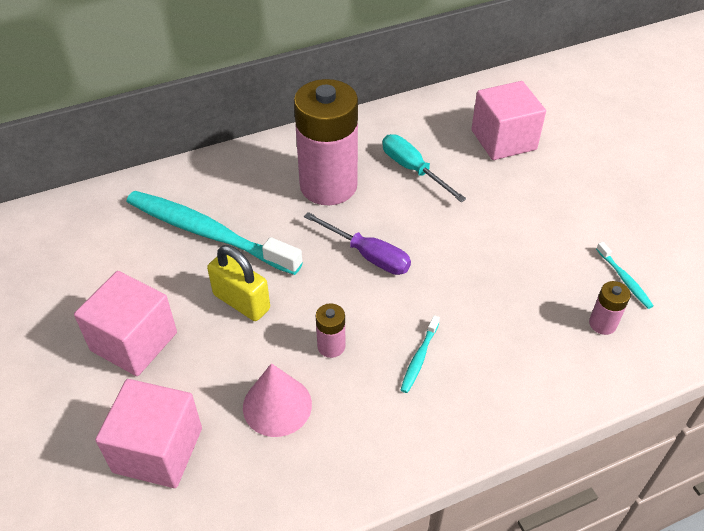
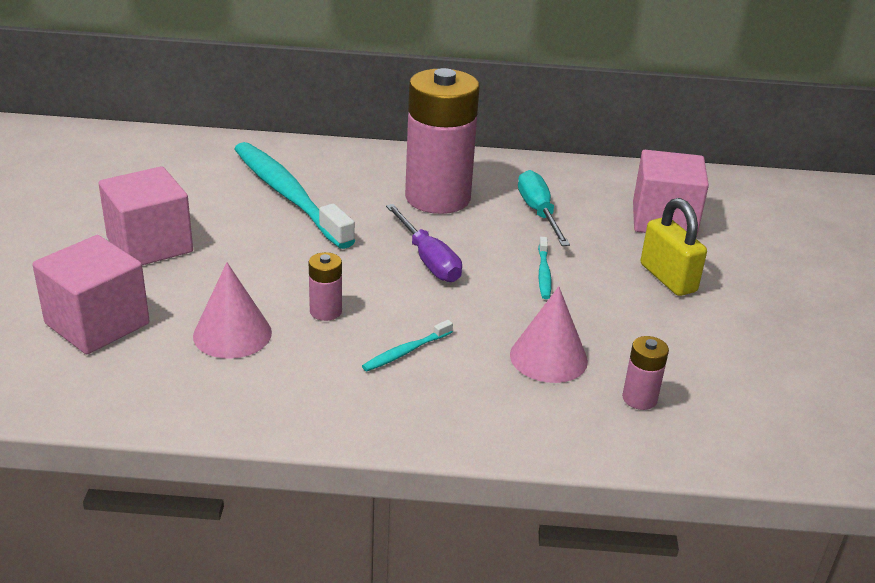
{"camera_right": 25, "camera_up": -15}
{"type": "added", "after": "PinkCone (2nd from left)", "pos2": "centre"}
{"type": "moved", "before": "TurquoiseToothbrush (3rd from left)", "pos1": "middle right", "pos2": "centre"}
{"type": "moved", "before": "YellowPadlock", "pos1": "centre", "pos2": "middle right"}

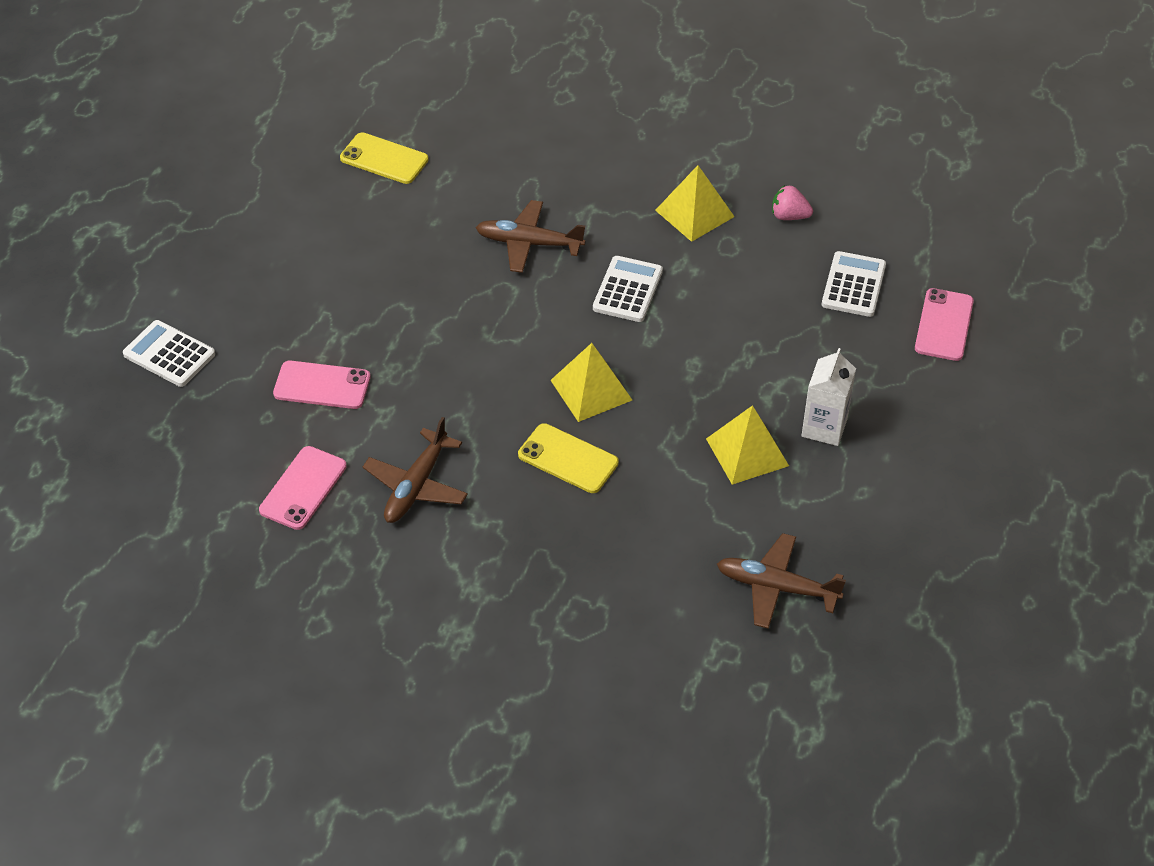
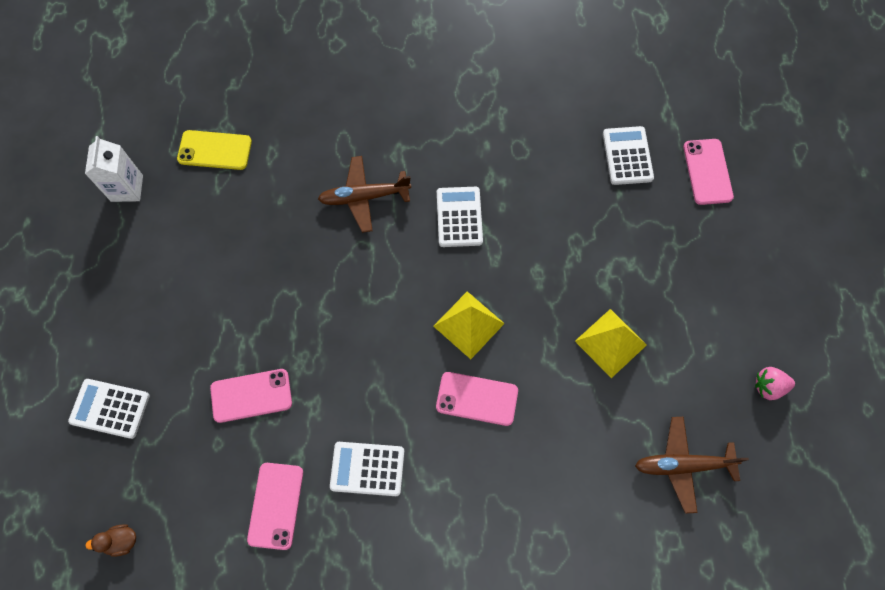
{"camera_right": -20, "camera_up": 20}
{"type": "moved", "before": "WhiteCarton", "pos1": "middle right", "pos2": "top left"}
{"type": "added", "after": "BrownDuck", "pos2": "bottom left"}
{"type": "replaced", "before": "BrownPlane (1st from left)", "after": "WhiteCalculator (2nd from left)", "pos1": "centre", "pos2": "bottom centre"}
{"type": "recoloured", "before": "YellowPhone (2nd from left)", "after": "PinkPhone (3rd from left)", "pos1": "centre", "pos2": "bottom centre"}
{"type": "moved", "before": "PinkStrawberry", "pos1": "top right", "pos2": "middle right"}
{"type": "removed", "before": "YellowPyramid (2nd from left)", "pos1": "top centre"}

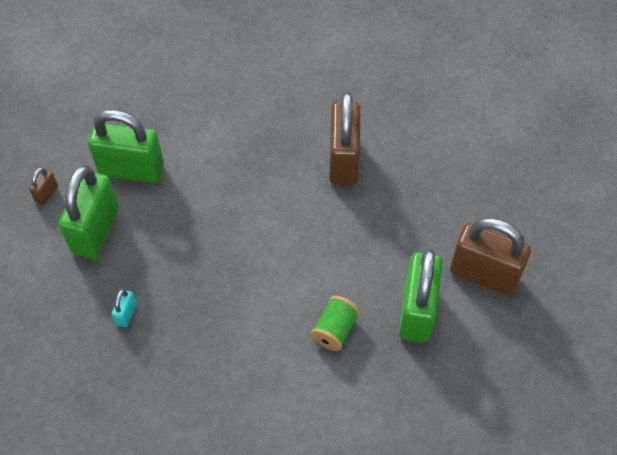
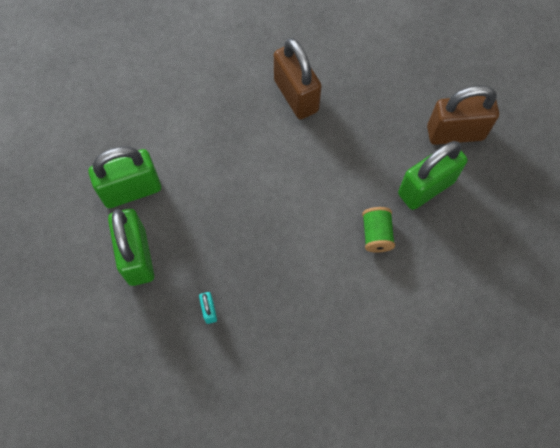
{"camera_right": -30, "camera_up": 10}
{"type": "turned", "before": "GreenPadlock (3rd from left)", "pos1": "middle right", "pos2": "middle right", "turn": 75}
{"type": "removed", "before": "BrownPadlock (1st from left)", "pos1": "middle left"}

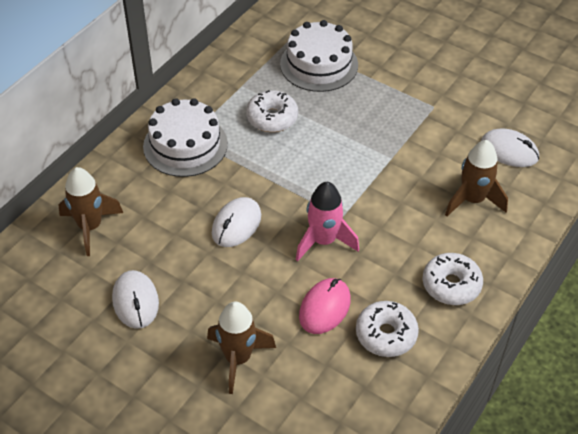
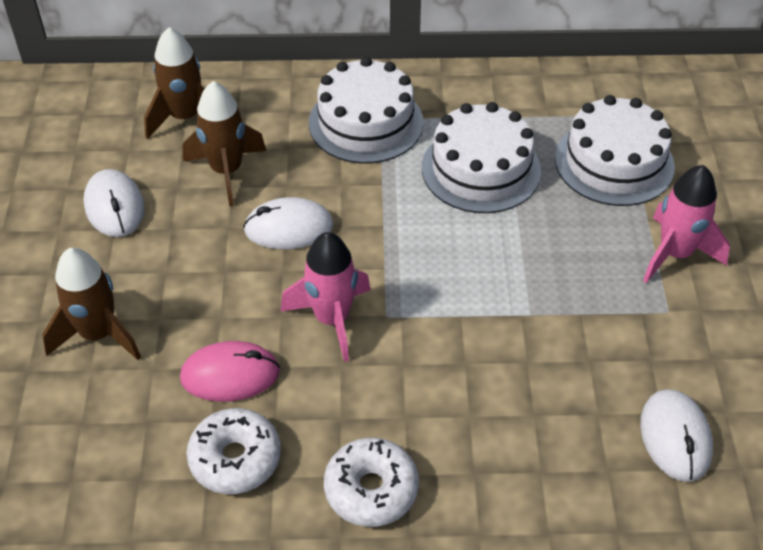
{"camera_right": 55, "camera_up": 0}
{"type": "turned", "before": "WhiteMouse (1st from left)", "pos1": "bottom left", "pos2": "middle left", "turn": -60}
{"type": "moved", "before": "BrownRocket (3rd from left)", "pos1": "middle right", "pos2": "top left"}
{"type": "replaced", "before": "WhiteDonut (1st from left)", "after": "WhiteCake (2nd from left)", "pos1": "top centre", "pos2": "top centre"}
{"type": "added", "after": "PinkRocket (2nd from left)", "pos2": "middle right"}

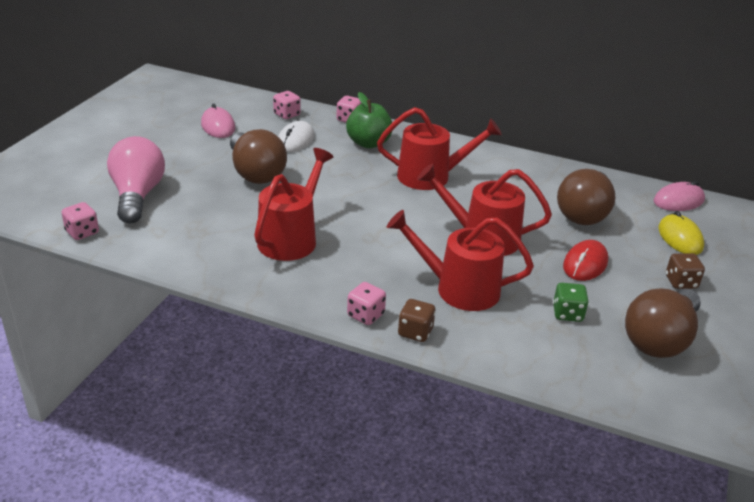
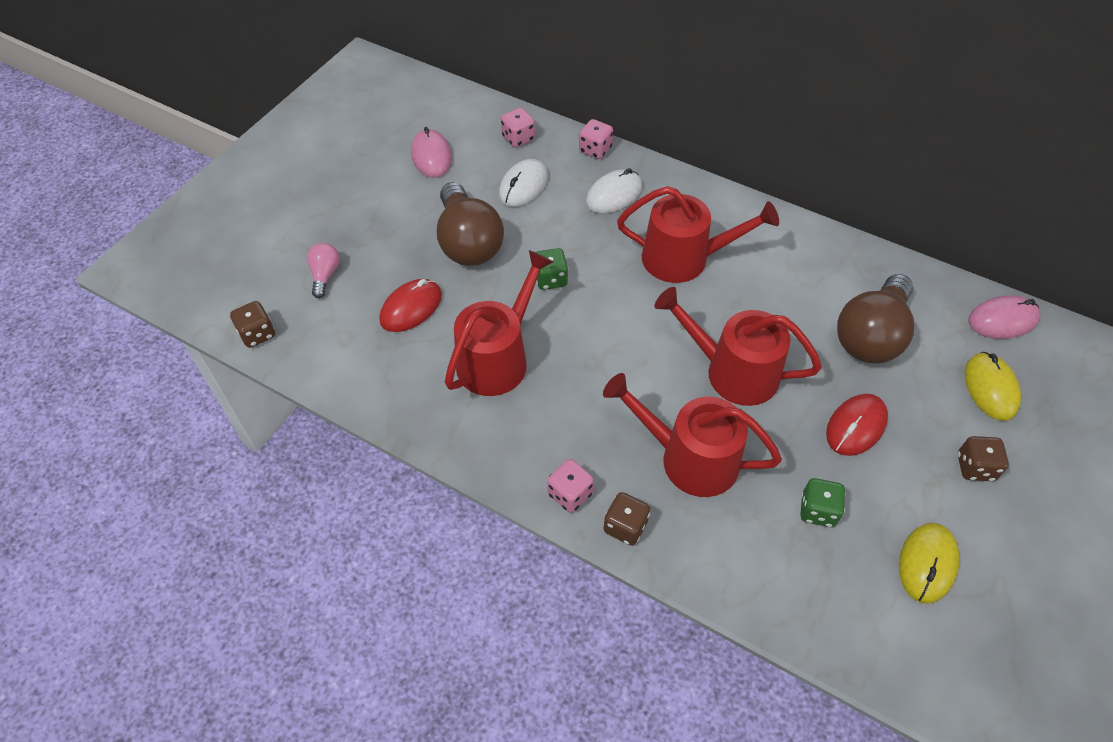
{"camera_right": 10, "camera_up": 20}
{"type": "recoloured", "before": "PinkDice (1st from left)", "after": "BrownDice (1st from left)", "pos1": "middle left", "pos2": "middle left"}
{"type": "resized", "before": "PinkLightBulb", "pos1": "middle left", "pos2": "middle left", "scale": 0.47}
{"type": "added", "after": "RedMouse (1st from left)", "pos2": "centre"}
{"type": "added", "after": "GreenDice (1st from left)", "pos2": "centre"}
{"type": "replaced", "before": "GreenApple", "after": "WhiteMouse (2nd from left)", "pos1": "top centre", "pos2": "top centre"}
{"type": "replaced", "before": "BrownLightBulb (3rd from left)", "after": "YellowMouse (1st from left)", "pos1": "middle right", "pos2": "bottom right"}

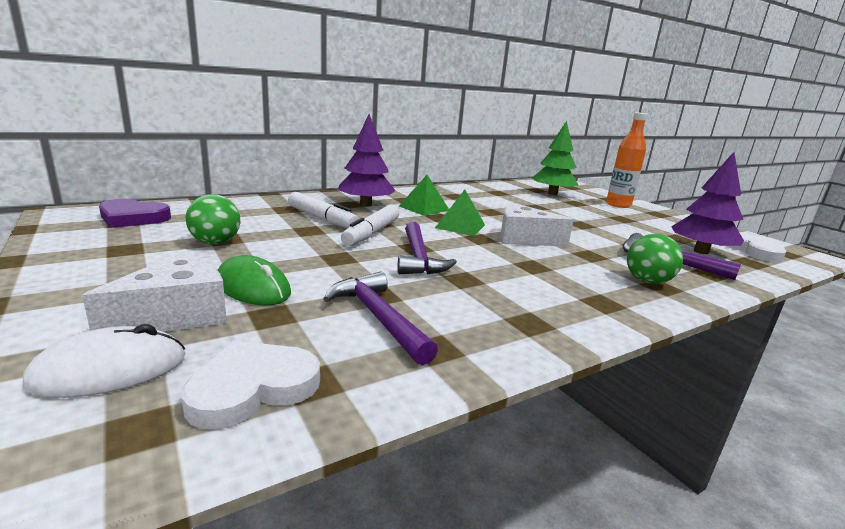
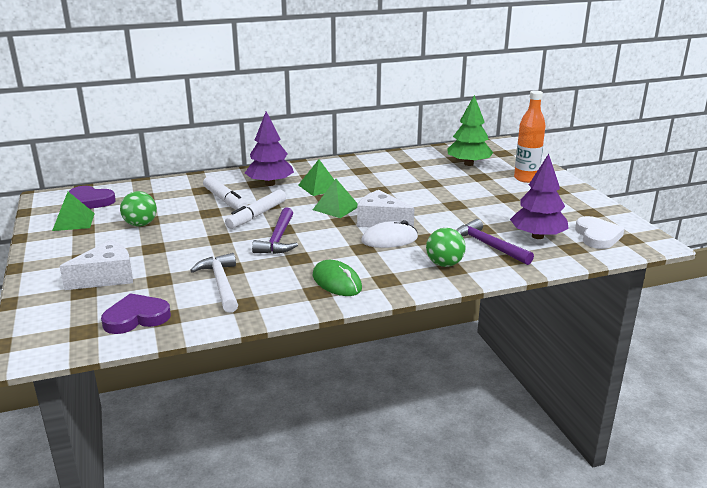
{"camera_right": 15, "camera_up": 5}
{"type": "added", "after": "GreenPyramid (1st from left)", "pos2": "middle left"}
{"type": "recoloured", "before": "WhiteHeart (1st from left)", "after": "PurpleHeart (2nd from left)", "pos1": "bottom left", "pos2": "middle left"}
{"type": "recoloured", "before": "PurpleHammer (1st from left)", "after": "WhiteHammer", "pos1": "centre", "pos2": "middle left"}
{"type": "moved", "before": "GreenMouse", "pos1": "middle left", "pos2": "centre"}
{"type": "moved", "before": "WhiteMouse", "pos1": "bottom left", "pos2": "centre"}

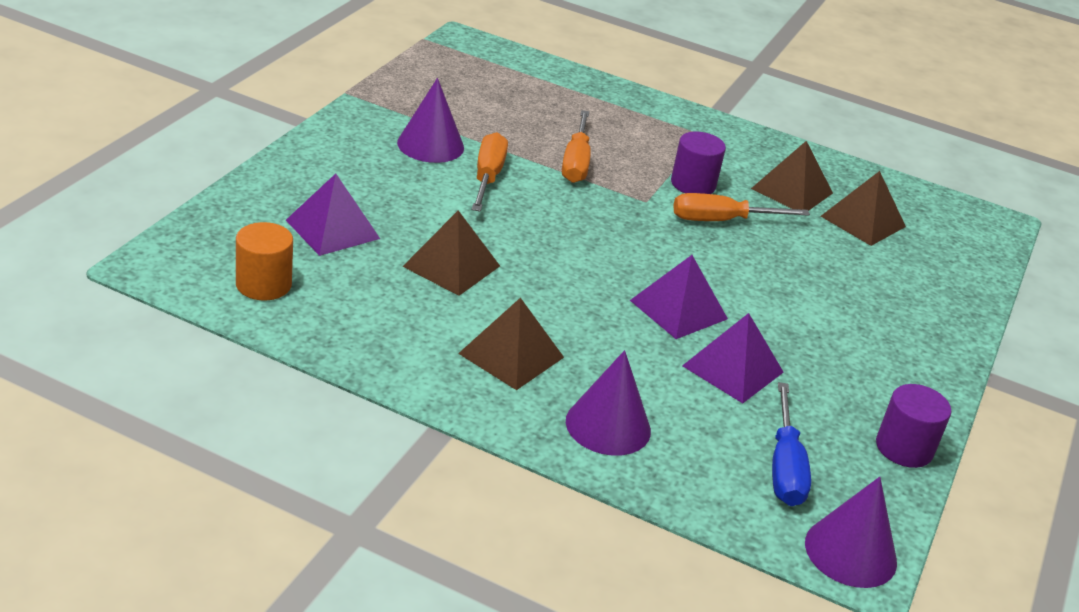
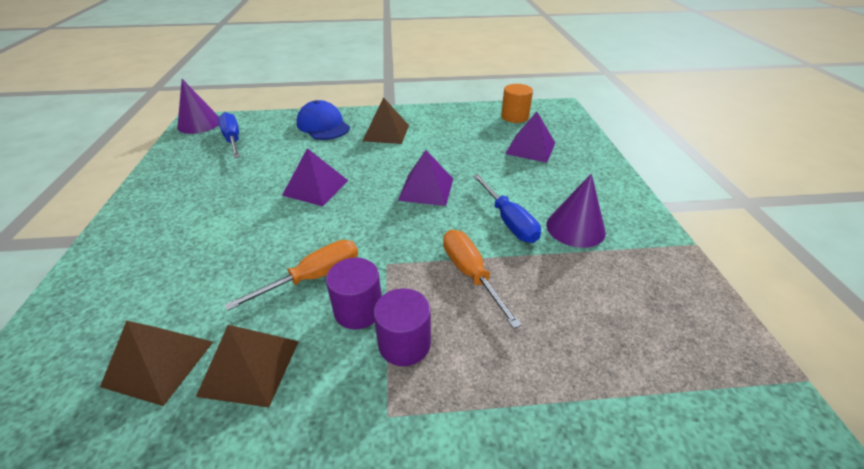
{"camera_right": 155, "camera_up": 5}
{"type": "replaced", "before": "PurpleCone (2nd from left)", "after": "BlueCap", "pos1": "centre", "pos2": "top centre"}
{"type": "moved", "before": "PurpleCylinder (2nd from left)", "pos1": "bottom right", "pos2": "bottom centre"}
{"type": "moved", "before": "PurplePyramid (3rd from left in the first image)", "after": "PurplePyramid (2nd from left)", "pos1": "middle right", "pos2": "centre"}
{"type": "recoloured", "before": "OrangeScrewdriver (1st from left)", "after": "BlueScrewdriver (2nd from left)", "pos1": "top centre", "pos2": "centre"}
{"type": "removed", "before": "BrownPyramid (1st from left)", "pos1": "centre"}

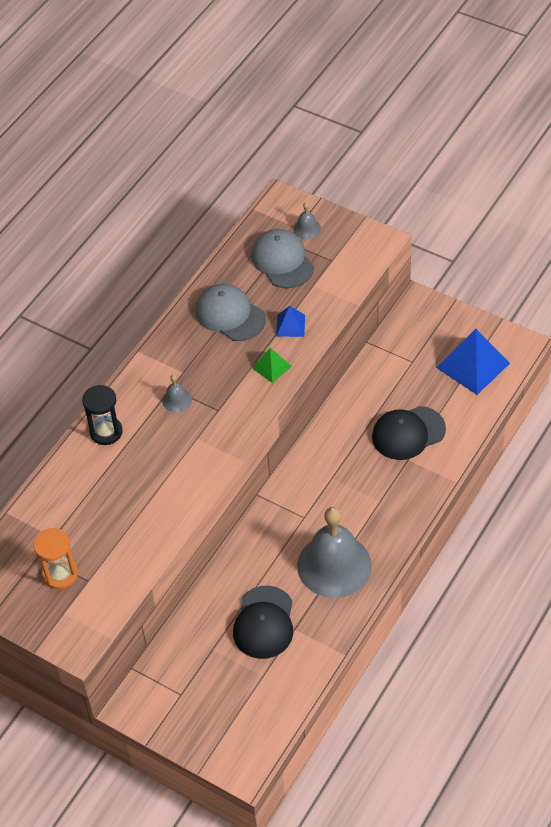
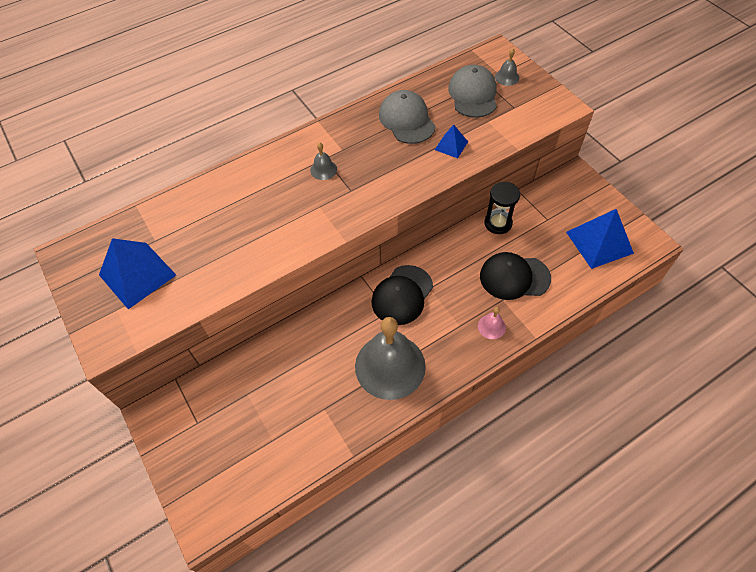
{"camera_right": 25, "camera_up": 5}
{"type": "replaced", "before": "OrangeHourglass", "after": "BluePyramid (1st from left)", "pos1": "bottom left", "pos2": "middle left"}
{"type": "moved", "before": "BlackCap (1st from left)", "pos1": "bottom centre", "pos2": "centre"}
{"type": "added", "after": "PinkBell", "pos2": "centre"}
{"type": "moved", "before": "BlackHourglass", "pos1": "middle left", "pos2": "centre"}
{"type": "removed", "before": "GreenPyramid", "pos1": "centre"}

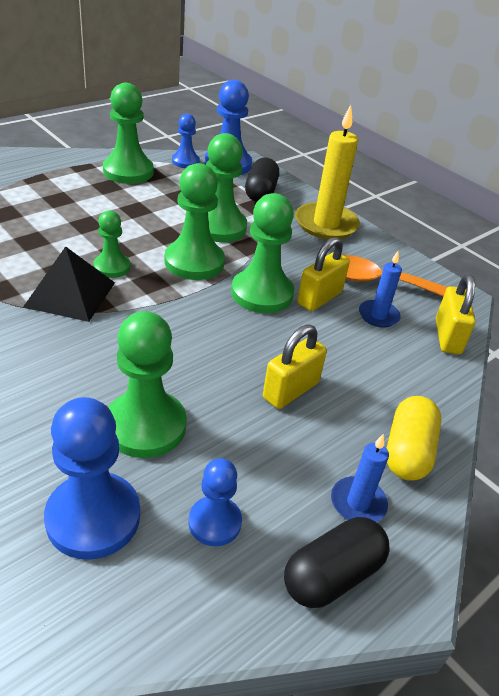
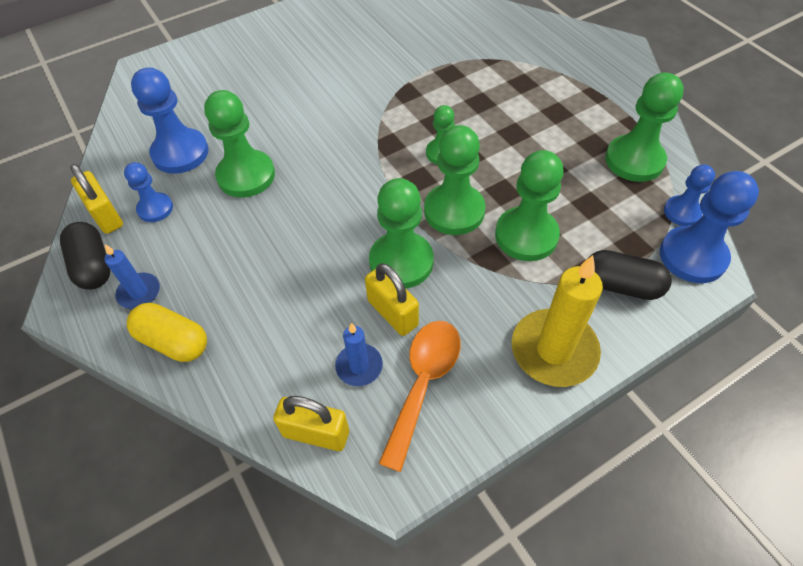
{"camera_right": 105, "camera_up": 15}
{"type": "moved", "before": "YellowPadlock (1st from left)", "pos1": "centre", "pos2": "middle left"}
{"type": "removed", "before": "BlackPyramid", "pos1": "middle left"}

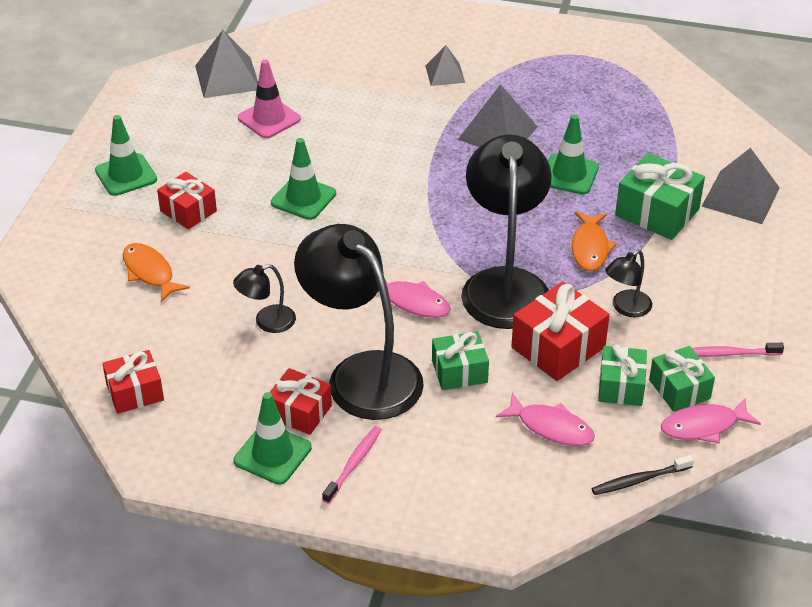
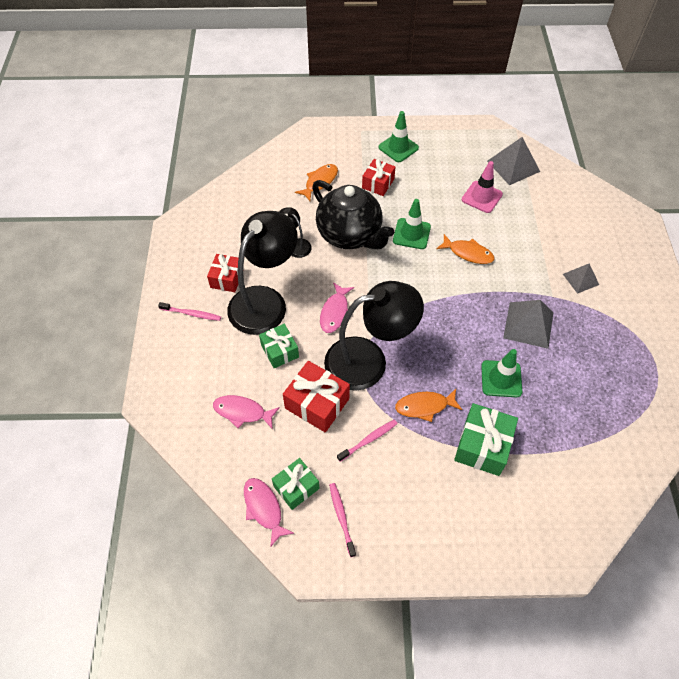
{"camera_right": 75, "camera_up": 15}
{"type": "turned", "before": "PinkFish (2nd from left in the first image)", "pos1": "bottom right", "pos2": "centre", "turn": 90}
{"type": "added", "after": "BlackTeapot", "pos2": "top centre"}
{"type": "replaced", "before": "BlackLamp (4th from left)", "after": "PinkToothbrush (3rd from left)", "pos1": "middle right", "pos2": "centre"}
{"type": "added", "after": "OrangeFish (3rd from left)", "pos2": "middle right"}
{"type": "removed", "before": "RedGift (1st from left)", "pos1": "middle left"}
{"type": "removed", "before": "GreenTrafficCone (2nd from left)", "pos1": "bottom centre"}
{"type": "removed", "before": "BlackToothbrush", "pos1": "bottom right"}
{"type": "removed", "before": "GreenGift (2nd from left)", "pos1": "middle right"}
{"type": "removed", "before": "GreyPyramid (4th from left)", "pos1": "top right"}

